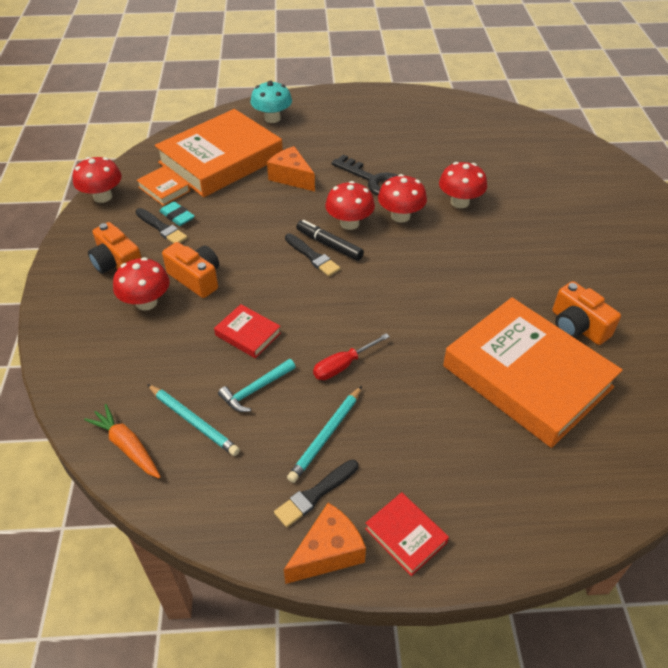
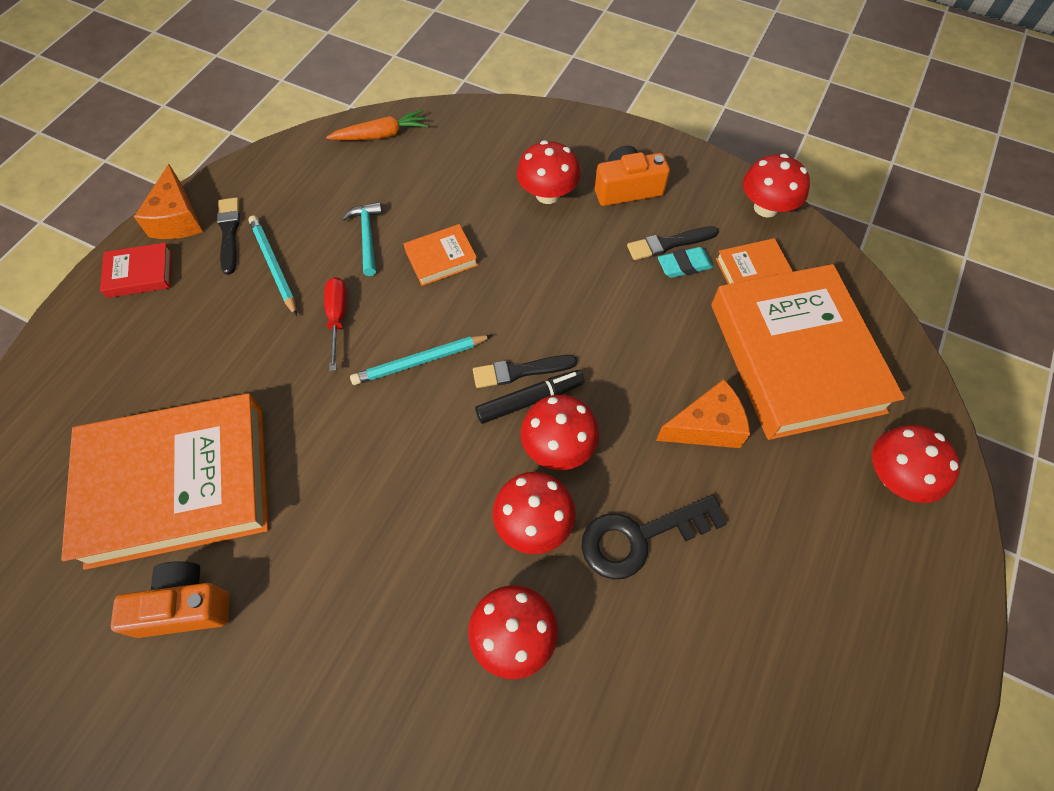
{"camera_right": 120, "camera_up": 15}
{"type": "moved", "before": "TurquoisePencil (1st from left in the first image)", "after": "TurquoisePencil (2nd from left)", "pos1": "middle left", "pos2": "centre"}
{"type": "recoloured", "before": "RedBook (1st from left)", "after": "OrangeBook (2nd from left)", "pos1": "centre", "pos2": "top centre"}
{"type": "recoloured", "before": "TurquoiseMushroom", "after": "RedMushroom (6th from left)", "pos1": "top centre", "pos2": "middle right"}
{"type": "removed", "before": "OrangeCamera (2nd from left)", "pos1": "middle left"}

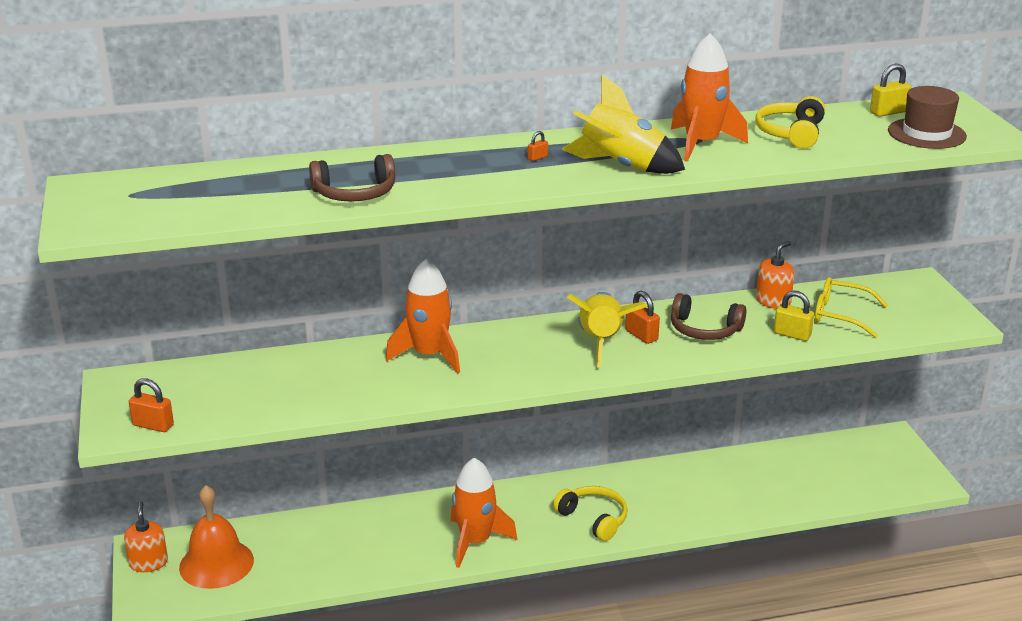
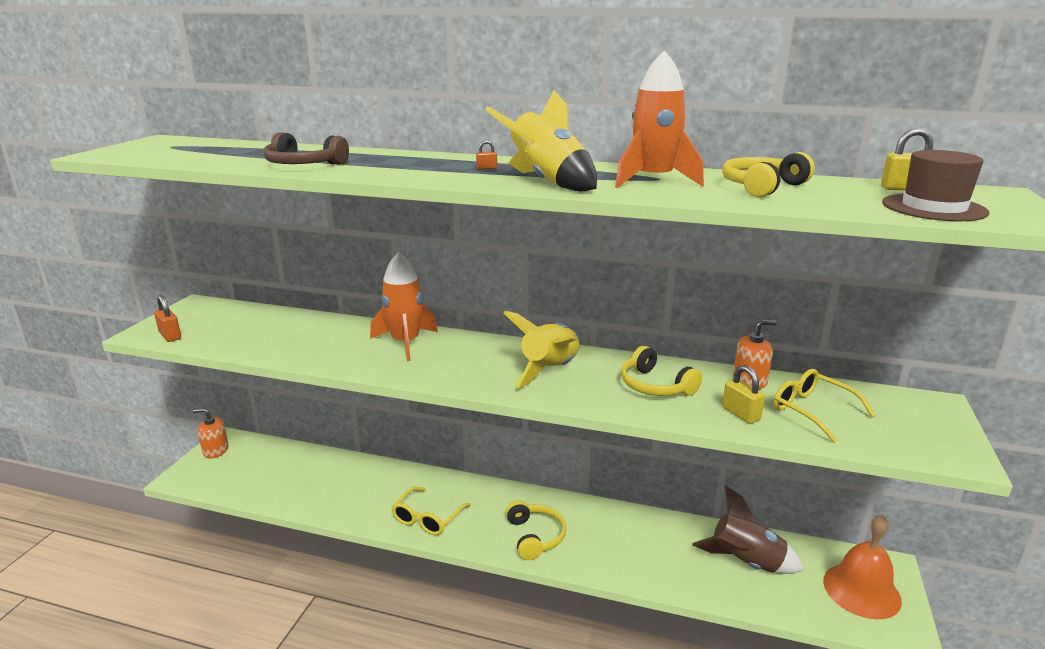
{"camera_right": 30, "camera_up": -5}
{"type": "turned", "before": "OrangeSoapDispenser (1st from left)", "pos1": "bottom left", "pos2": "bottom left", "turn": -105}
{"type": "replaced", "before": "OrangeRocket (2nd from left)", "after": "YellowGlasses (1st from left)", "pos1": "bottom centre", "pos2": "bottom centre"}
{"type": "recoloured", "before": "BrownHeadphones (2nd from left)", "after": "YellowHeadphones (2nd from left)", "pos1": "middle right", "pos2": "centre"}
{"type": "added", "after": "BrownRocket", "pos2": "bottom right"}
{"type": "moved", "before": "OrangeBell", "pos1": "bottom left", "pos2": "bottom right"}
{"type": "removed", "before": "OrangePadlock (3rd from left)", "pos1": "centre"}

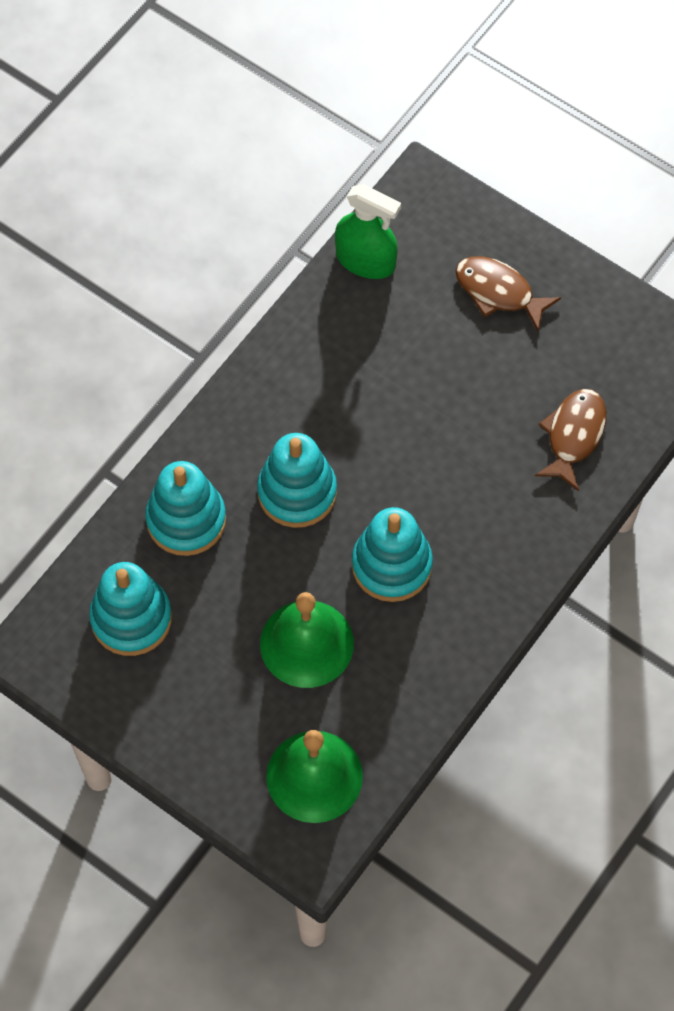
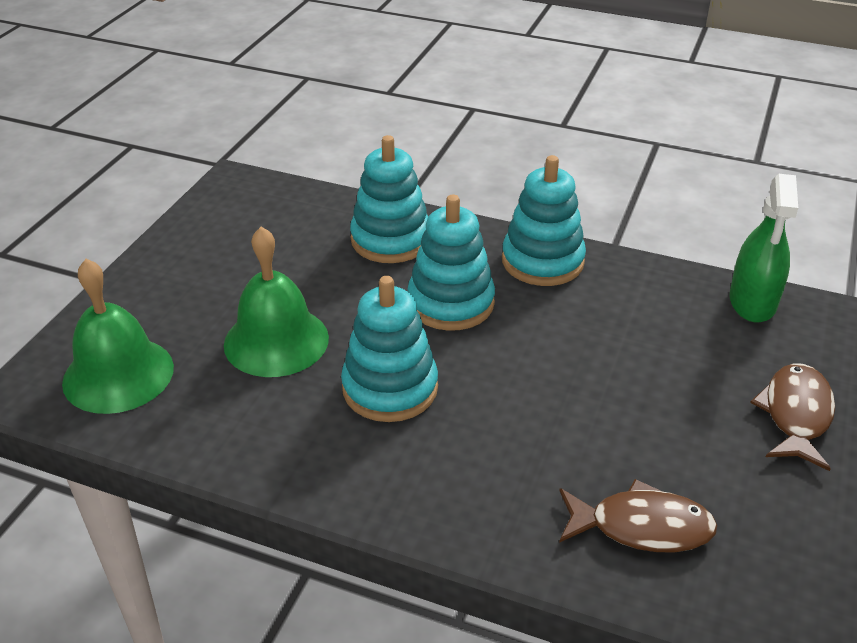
{"camera_right": 75, "camera_up": -25}
{"type": "moved", "before": "TurquoiseStackingToy (1st from left in the first image)", "after": "TurquoiseStackingToy (4th from left)", "pos1": "middle left", "pos2": "centre"}

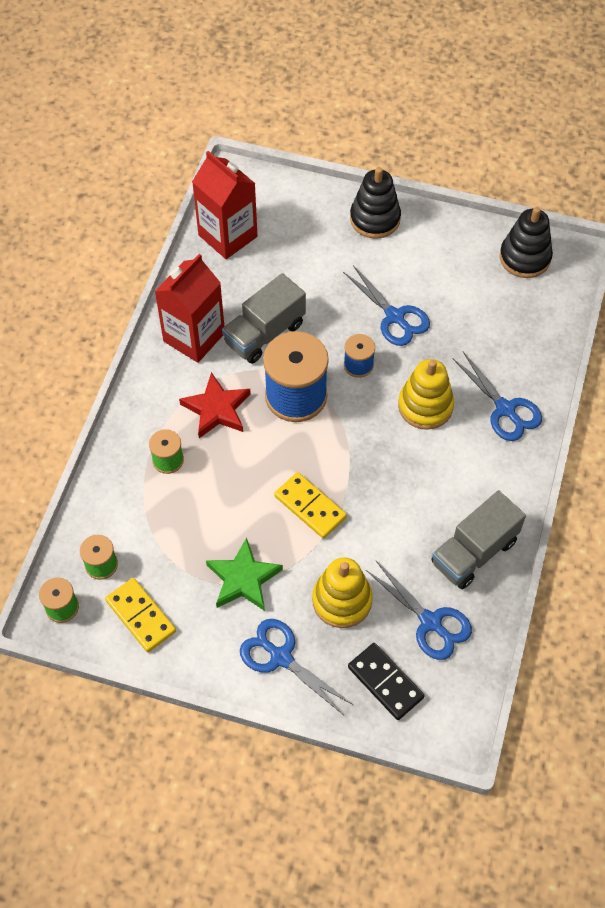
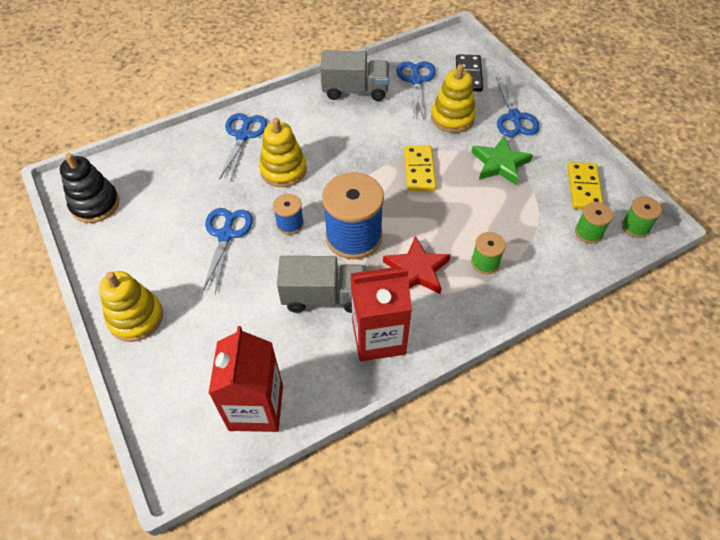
{"camera_right": -135, "camera_up": -5}
{"type": "recoloured", "before": "BlackStackingToy (1st from left)", "after": "YellowStackingToy (1st from left)", "pos1": "top centre", "pos2": "middle left"}

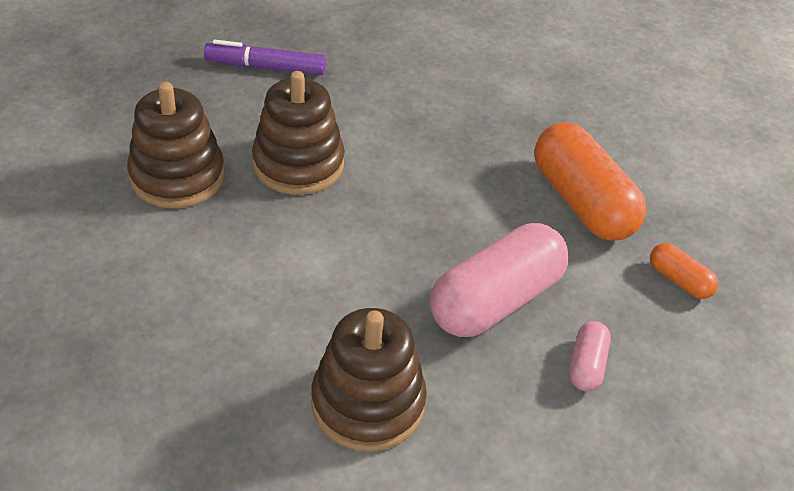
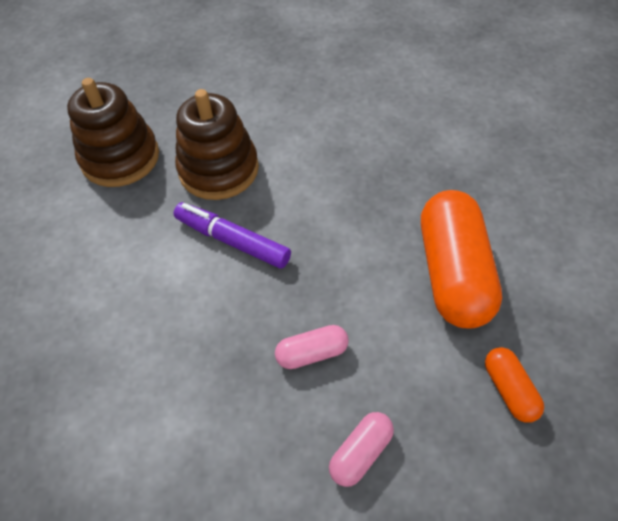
{"camera_right": 30, "camera_up": 10}
{"type": "moved", "before": "PurpleMarker", "pos1": "top centre", "pos2": "centre"}
{"type": "resized", "before": "PinkCapsule (1st from left)", "pos1": "centre", "pos2": "centre", "scale": 0.47}
{"type": "removed", "before": "BrownStackingToy (3rd from left)", "pos1": "bottom centre"}

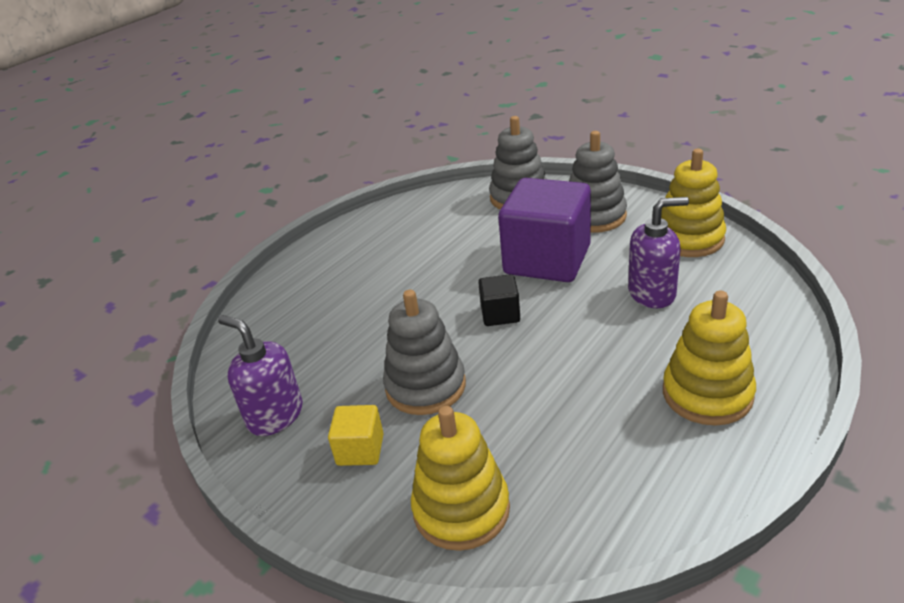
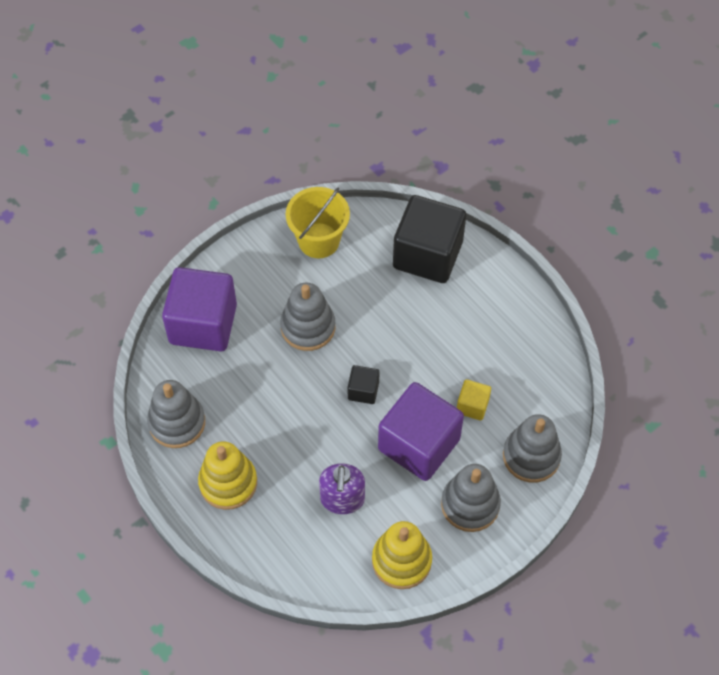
{"camera_right": 100, "camera_up": 25}
{"type": "added", "after": "GreyStackingToy (1st from left)", "pos2": "middle left"}
{"type": "replaced", "before": "YellowStackingToy (1st from left)", "after": "PurpleCube (1st from left)", "pos1": "bottom centre", "pos2": "middle left"}
{"type": "replaced", "before": "PurpleSoapDispenser (1st from left)", "after": "YellowBucket", "pos1": "middle left", "pos2": "top centre"}
{"type": "added", "after": "BlackCube (2nd from left)", "pos2": "centre"}
{"type": "moved", "before": "YellowCube", "pos1": "bottom centre", "pos2": "centre"}

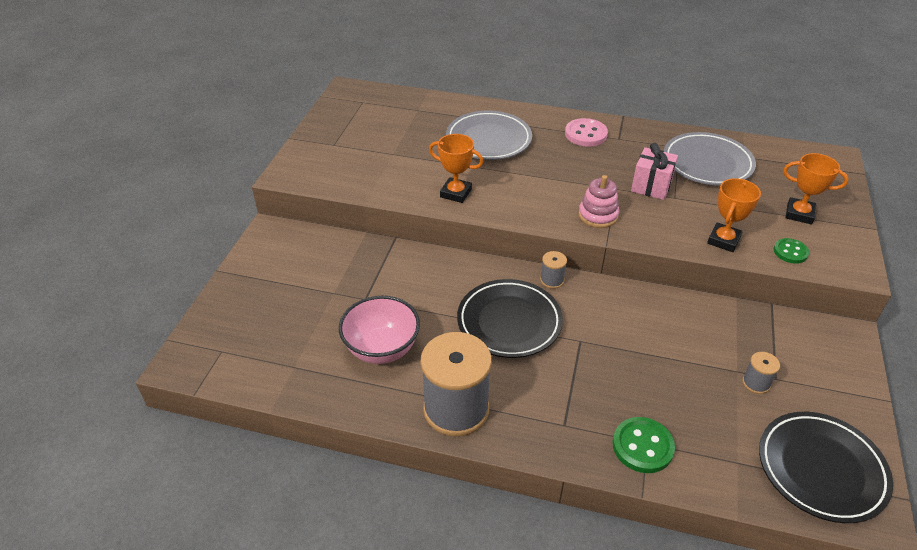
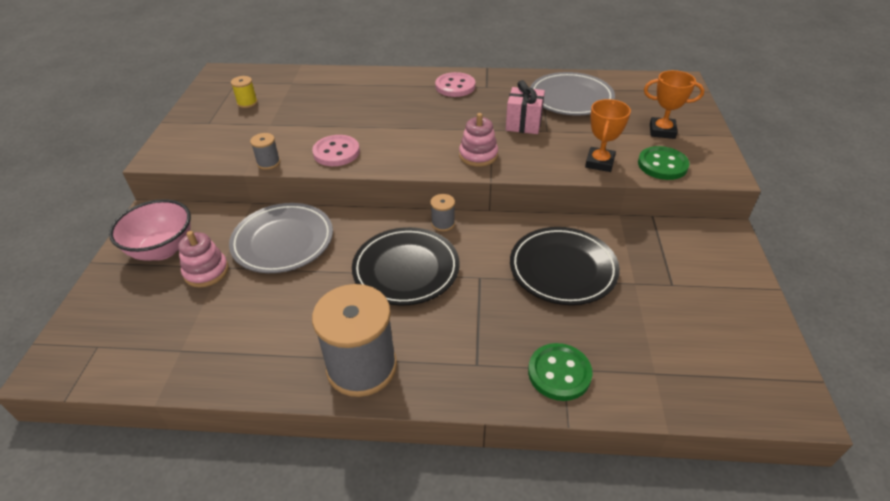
{"camera_right": -10, "camera_up": 0}
{"type": "moved", "before": "PinkBowl", "pos1": "centre", "pos2": "middle left"}
{"type": "added", "after": "PinkStackingToy (1st from left)", "pos2": "middle left"}
{"type": "moved", "before": "GreyPlate (1st from left)", "pos1": "top centre", "pos2": "middle left"}
{"type": "added", "after": "YellowSpool", "pos2": "top left"}
{"type": "moved", "before": "GreySpool (3rd from left in the first image)", "after": "GreySpool (1st from left)", "pos1": "bottom right", "pos2": "top left"}
{"type": "replaced", "before": "OrangeTrophy (1st from left)", "after": "PinkButton (1st from left)", "pos1": "top centre", "pos2": "top centre"}
{"type": "moved", "before": "BlackPlate (2nd from left)", "pos1": "bottom right", "pos2": "centre"}
{"type": "resized", "before": "GreenButton (2nd from left)", "pos1": "middle right", "pos2": "top right", "scale": 1.54}

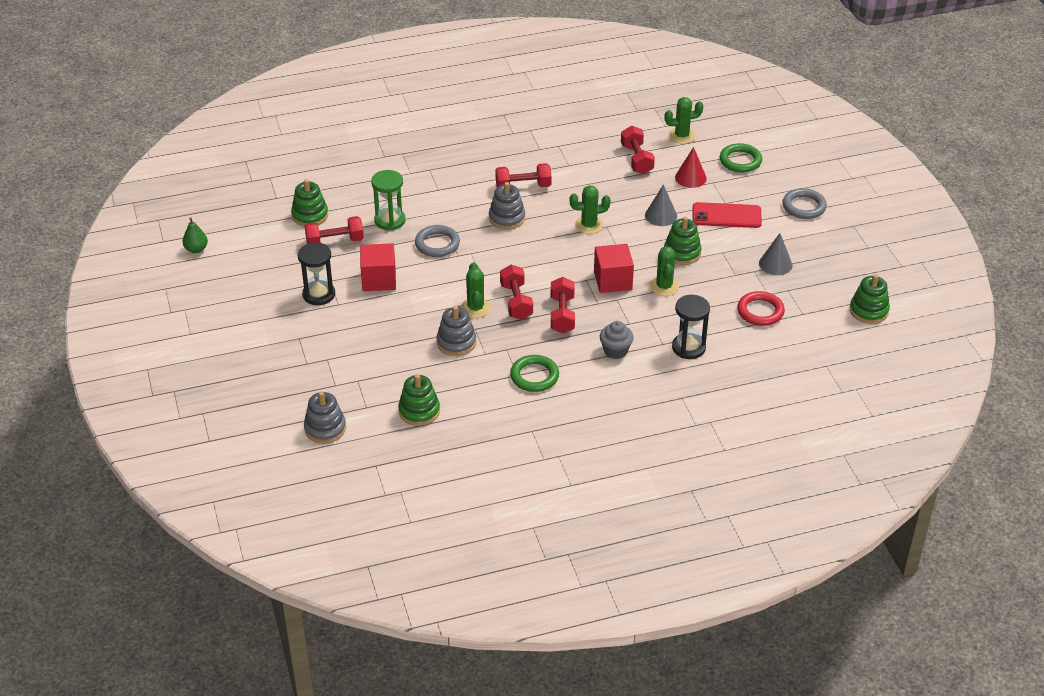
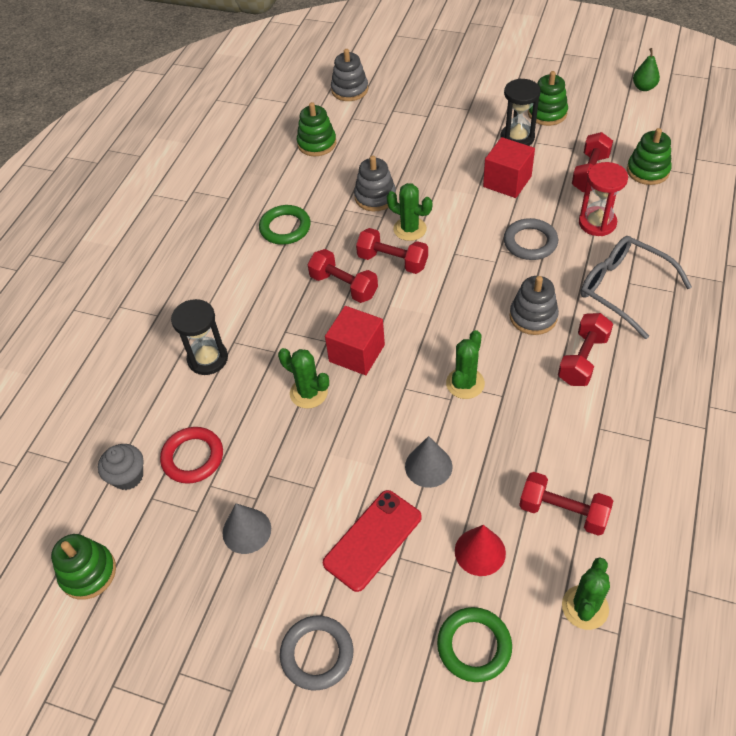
{"camera_right": 130, "camera_up": 10}
{"type": "moved", "before": "GreyCupcake", "pos1": "centre", "pos2": "middle left"}
{"type": "moved", "before": "GreenStackingToy (3rd from left)", "pos1": "centre", "pos2": "top right"}
{"type": "recoloured", "before": "GreenHourglass", "after": "RedHourglass", "pos1": "top centre", "pos2": "top right"}
{"type": "added", "after": "GreyGlasses", "pos2": "middle right"}

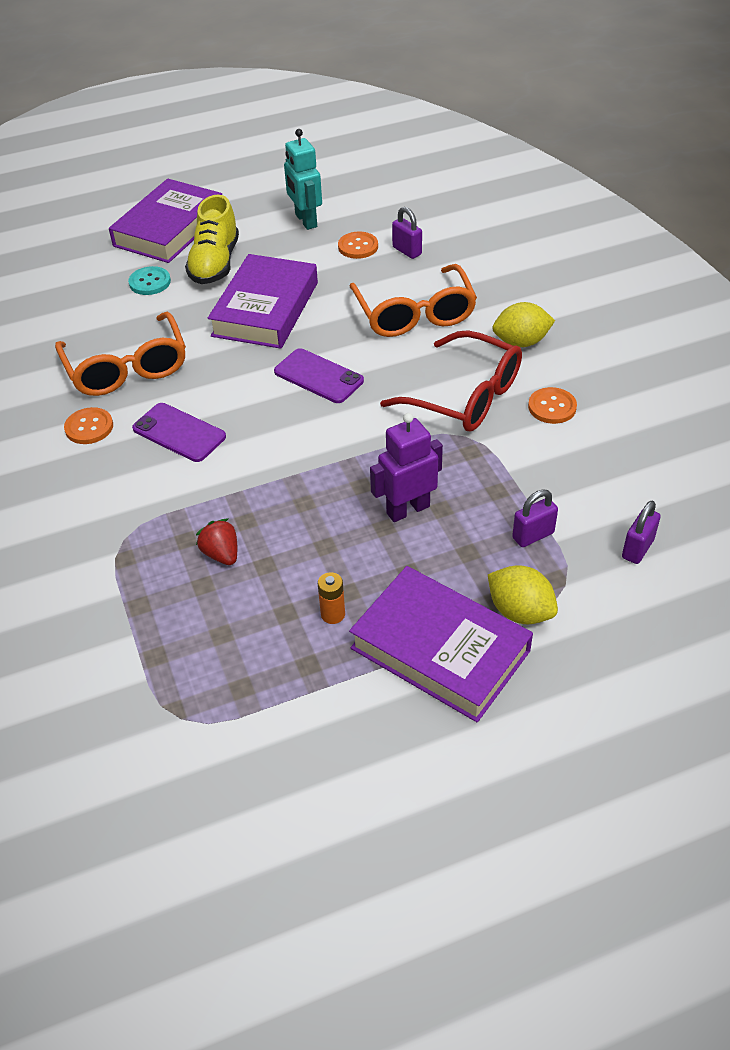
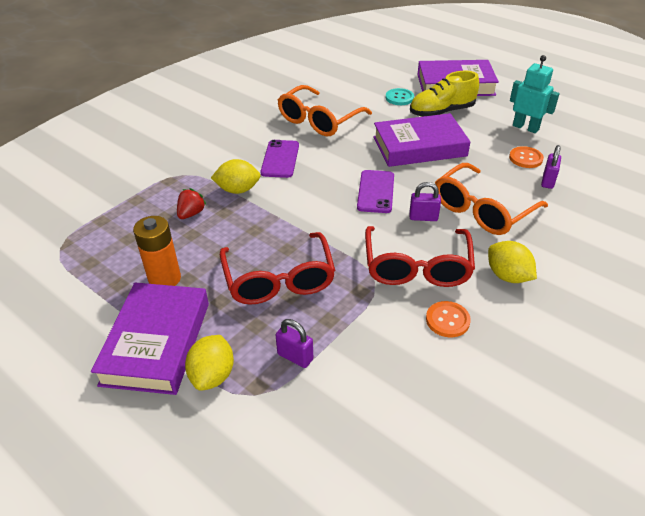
{"camera_right": 60, "camera_up": -5}
{"type": "resized", "before": "OrangeBattery", "pos1": "centre", "pos2": "middle left", "scale": 1.84}
{"type": "added", "after": "YellowLemon (2nd from left)", "pos2": "centre"}
{"type": "replaced", "before": "PurpleRobot", "after": "RedGlasses (1st from left)", "pos1": "centre", "pos2": "centre"}
{"type": "moved", "before": "PurplePadlock (3rd from left in the first image)", "after": "PurplePadlock (2nd from left)", "pos1": "middle right", "pos2": "centre"}
{"type": "turned", "before": "TurquoiseRobot", "pos1": "top centre", "pos2": "top right", "turn": 90}
{"type": "removed", "before": "OrangeButton (1st from left)", "pos1": "middle left"}

